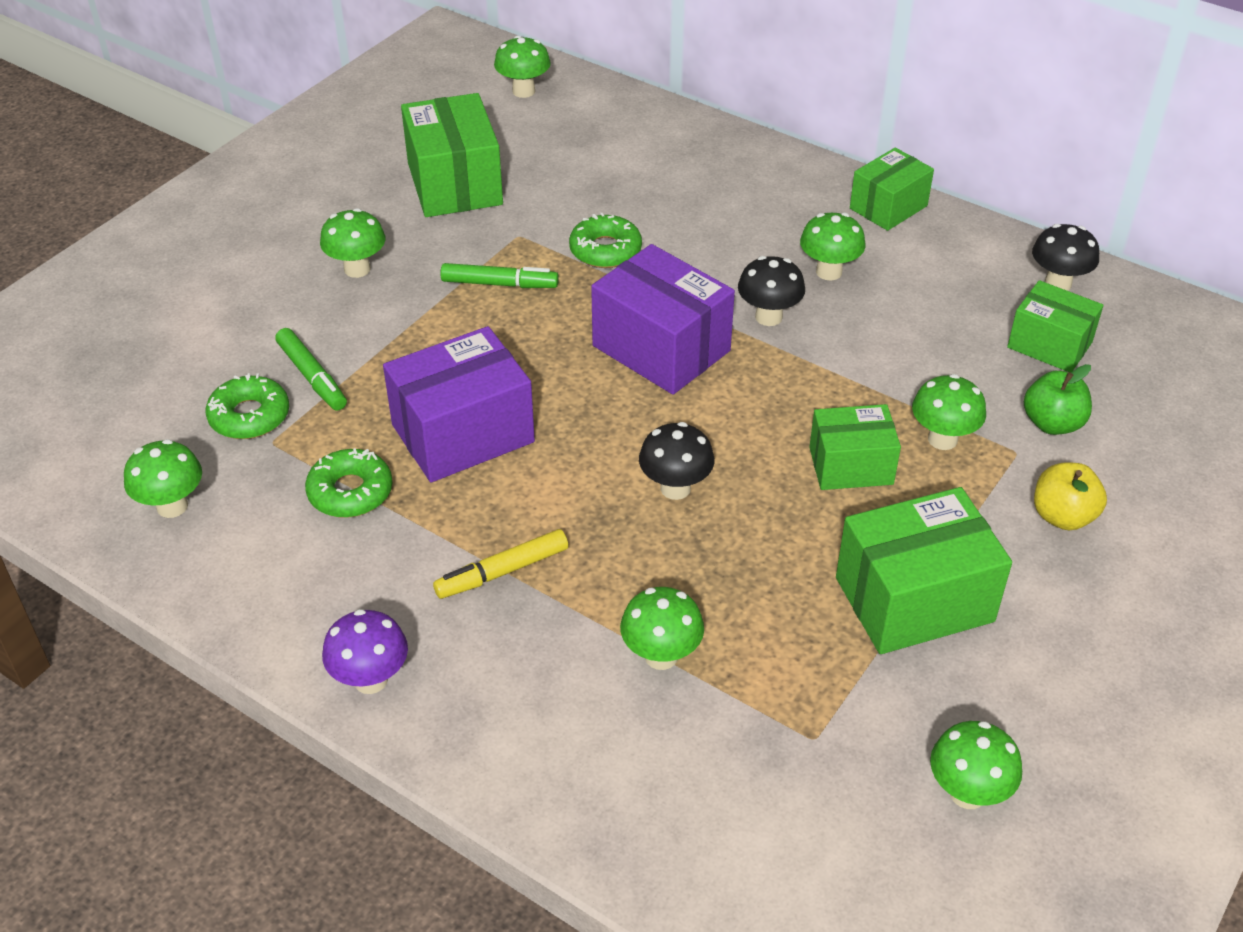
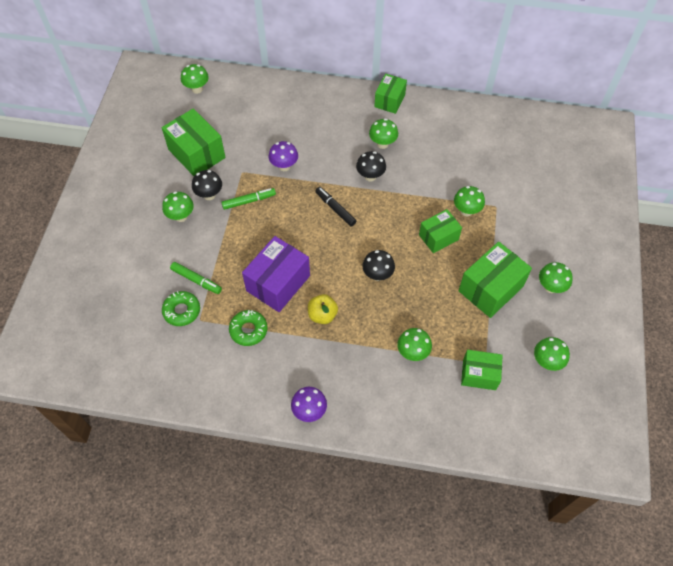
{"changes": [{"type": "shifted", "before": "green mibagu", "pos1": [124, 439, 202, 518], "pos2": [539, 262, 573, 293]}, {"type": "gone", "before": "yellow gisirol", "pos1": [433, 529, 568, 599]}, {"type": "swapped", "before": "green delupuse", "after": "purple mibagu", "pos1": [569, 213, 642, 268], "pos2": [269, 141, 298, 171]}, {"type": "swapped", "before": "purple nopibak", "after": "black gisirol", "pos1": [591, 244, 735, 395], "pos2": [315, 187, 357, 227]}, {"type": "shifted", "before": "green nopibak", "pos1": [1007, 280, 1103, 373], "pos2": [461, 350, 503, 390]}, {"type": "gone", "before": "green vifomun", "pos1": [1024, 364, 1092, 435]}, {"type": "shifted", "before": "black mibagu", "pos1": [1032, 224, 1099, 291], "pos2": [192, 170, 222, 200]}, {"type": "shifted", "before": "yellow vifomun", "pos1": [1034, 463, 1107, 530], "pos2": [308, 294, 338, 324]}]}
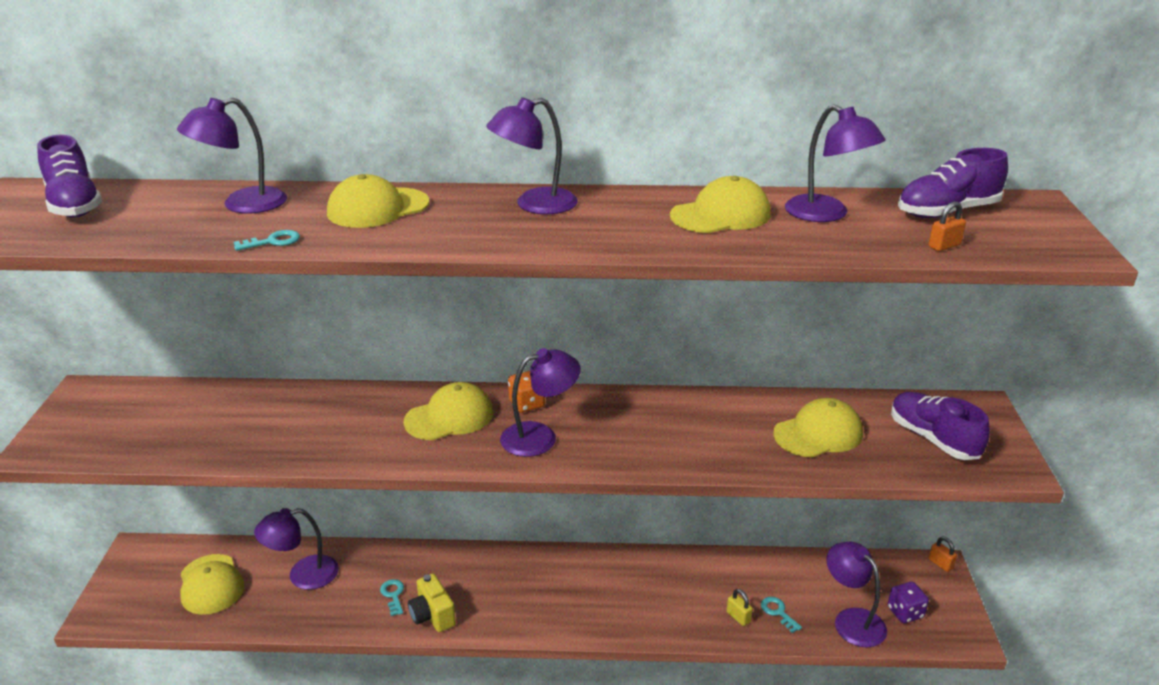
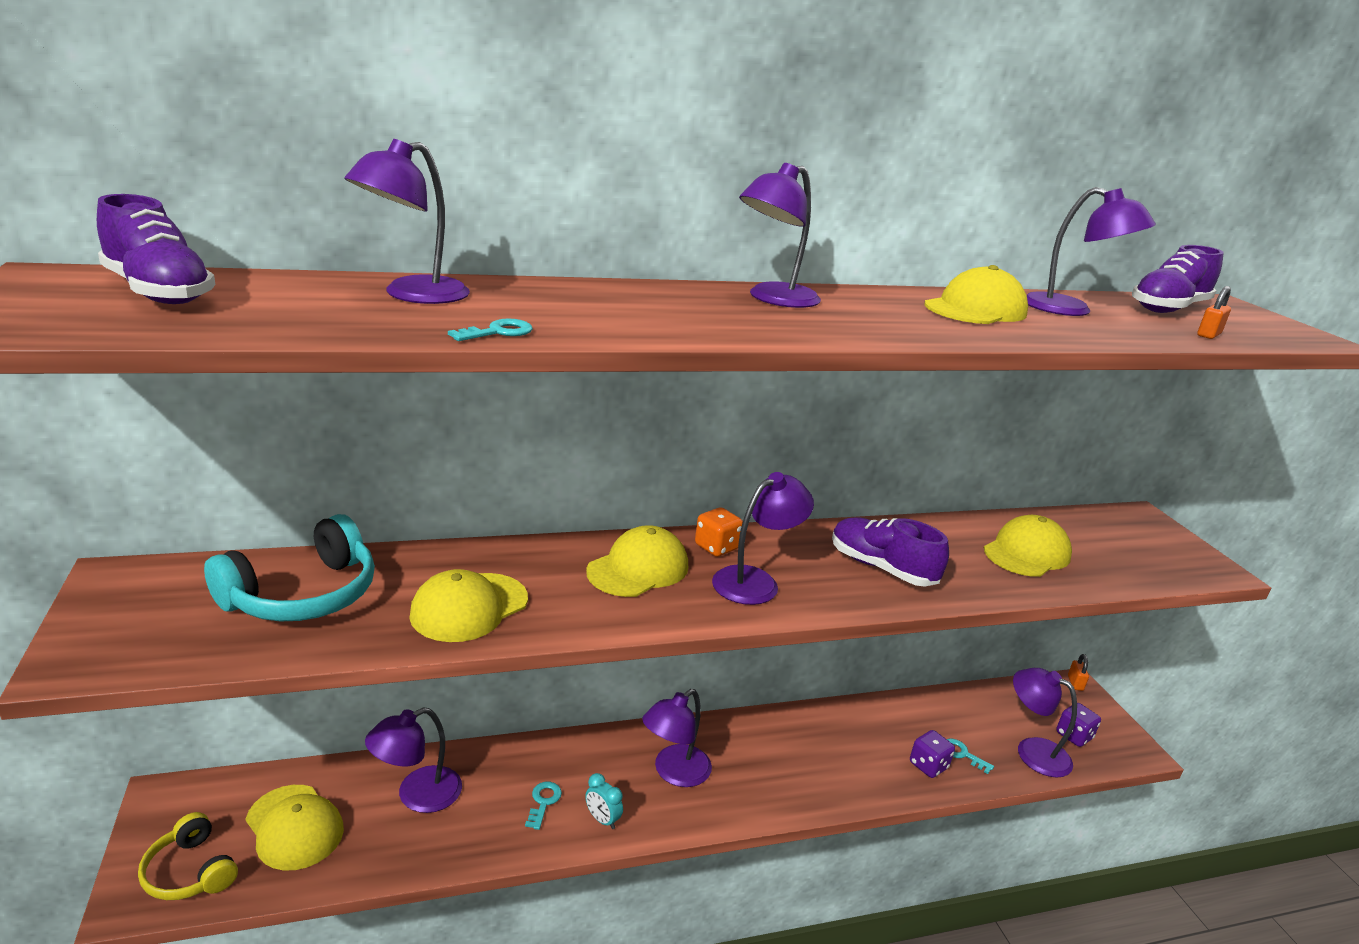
{"changes": [{"type": "shifted", "before": "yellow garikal", "pos1": [327, 174, 429, 228], "pos2": [409, 569, 528, 642]}, {"type": "rotated", "before": "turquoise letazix", "pos1": [380, 579, 404, 616], "pos2": [525, 782, 562, 830], "turn": 45}, {"type": "swapped", "before": "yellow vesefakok", "after": "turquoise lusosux", "pos1": [408, 574, 456, 632], "pos2": [585, 773, 623, 829]}, {"type": "swapped", "before": "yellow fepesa", "after": "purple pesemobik", "pos1": [727, 589, 753, 626], "pos2": [910, 730, 955, 778]}, {"type": "shifted", "before": "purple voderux", "pos1": [891, 392, 990, 460], "pos2": [832, 518, 949, 587]}, {"type": "rotated", "before": "orange fepesa", "pos1": [929, 537, 957, 572], "pos2": [1068, 654, 1089, 691], "turn": 60}, {"type": "new", "after": "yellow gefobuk", "pos2": [138, 812, 238, 900]}, {"type": "new", "after": "turquoise gefobuk", "pos2": [204, 514, 375, 621]}, {"type": "new", "after": "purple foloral", "pos2": [642, 689, 712, 787]}]}
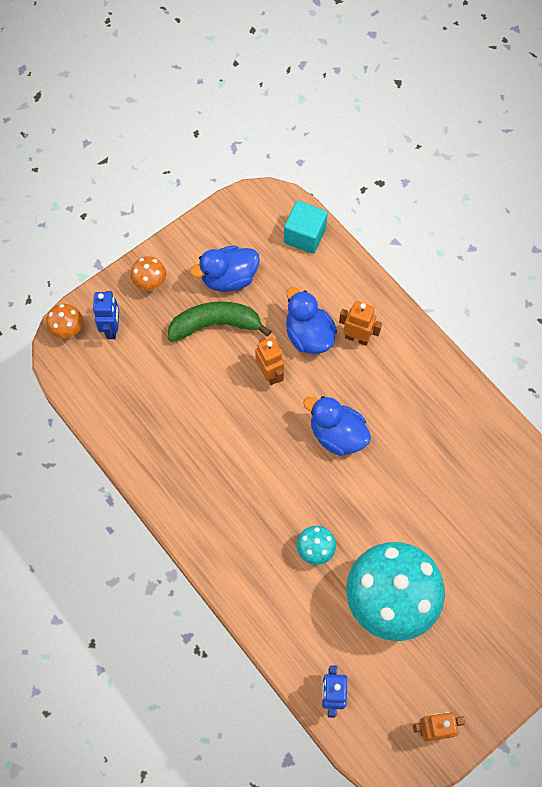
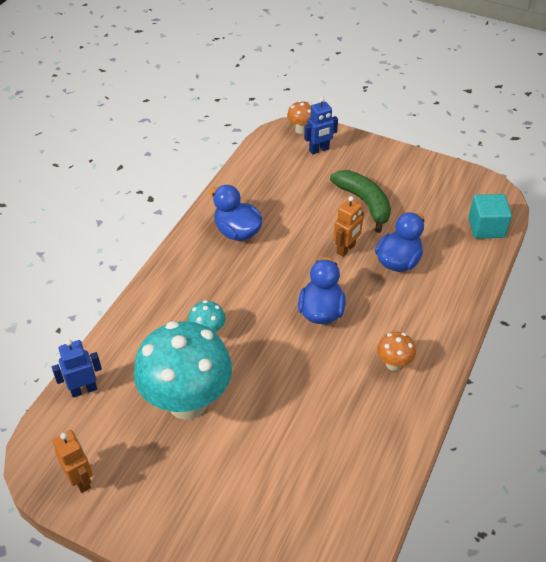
{"changes": [{"type": "shifted", "before": "orange mibagu", "pos1": [131, 256, 166, 291], "pos2": [377, 332, 416, 371]}, {"type": "shifted", "before": "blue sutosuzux", "pos1": [190, 245, 260, 292], "pos2": [209, 185, 262, 241]}, {"type": "gone", "before": "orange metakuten", "pos1": [339, 301, 382, 346]}]}
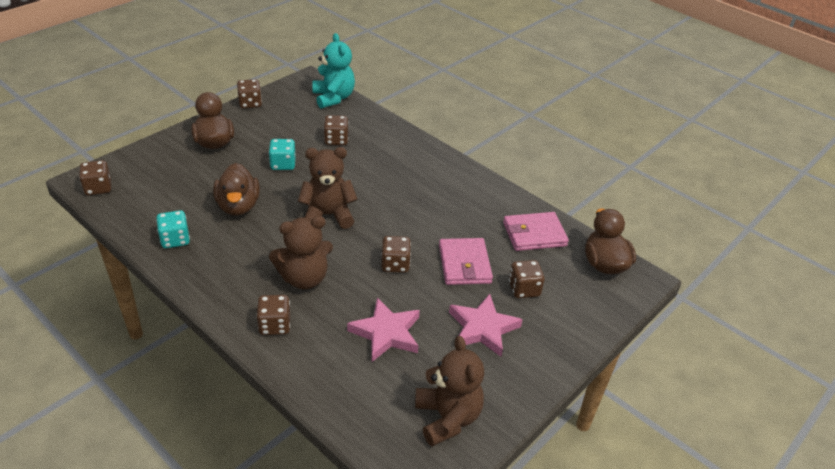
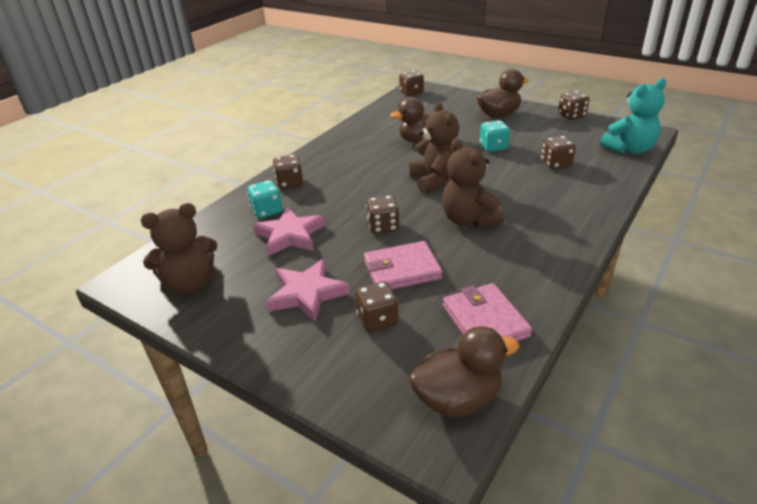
{"changes": [{"type": "shifted", "before": "turquoise pesemobik", "pos1": [156, 210, 190, 248], "pos2": [247, 180, 282, 218]}, {"type": "shifted", "before": "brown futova", "pos1": [269, 216, 333, 289], "pos2": [442, 138, 504, 228]}]}
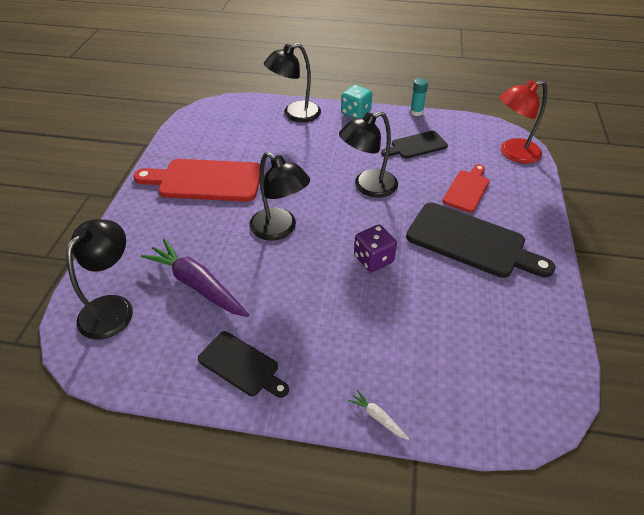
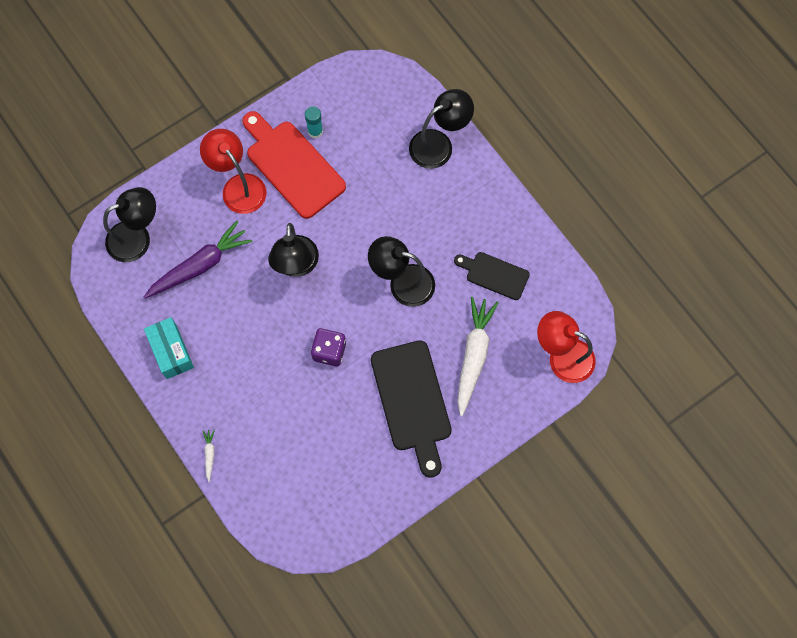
{"changes": [{"type": "rotated", "before": "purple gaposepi", "pos1": [141, 239, 249, 317], "pos2": [144, 221, 252, 299], "turn": 60}, {"type": "swapped", "before": "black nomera", "after": "turquoise nopibak", "pos1": [198, 331, 289, 398], "pos2": [144, 317, 194, 379]}, {"type": "rotated", "before": "black foloral", "pos1": [264, 43, 321, 122], "pos2": [409, 89, 474, 169], "turn": 135}, {"type": "gone", "before": "turquoise pesemobik", "pos1": [341, 85, 372, 119]}, {"type": "shifted", "before": "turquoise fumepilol", "pos1": [410, 78, 428, 116], "pos2": [305, 106, 323, 138]}, {"type": "swapped", "before": "red nomera", "after": "white gaposepi", "pos1": [443, 164, 490, 213], "pos2": [458, 297, 499, 416]}, {"type": "new", "after": "red foloral", "pos2": [200, 129, 266, 214]}]}
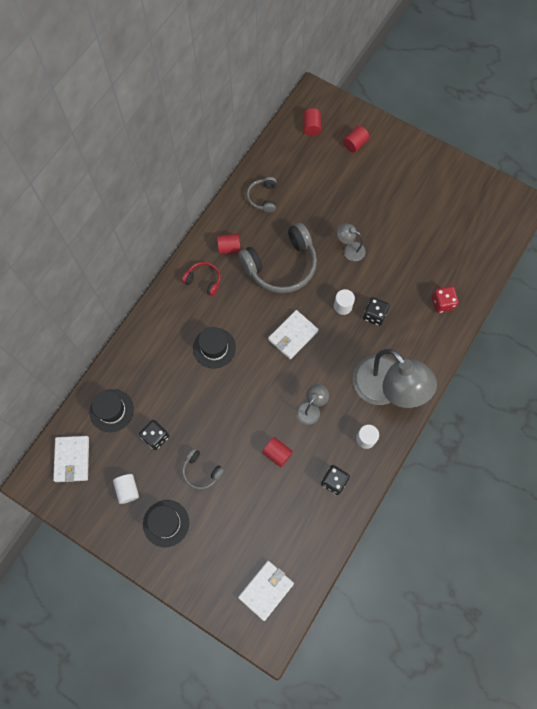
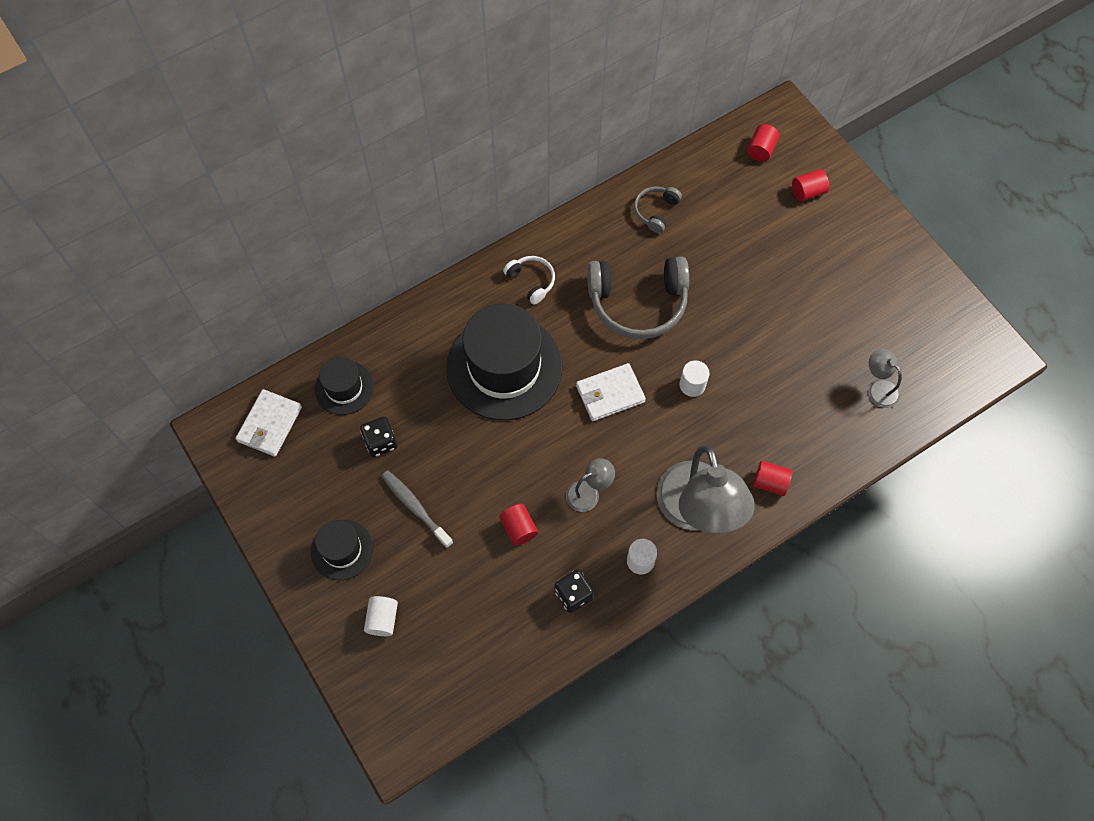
{"changes": [{"type": "shifted", "before": "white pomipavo", "pos1": [113, 474, 139, 504], "pos2": [364, 596, 398, 636]}, {"type": "repainted", "before": "red gefobuk", "after": "white gefobuk", "pos1": [182, 262, 221, 296], "pos2": [503, 256, 555, 304]}, {"type": "swapped", "before": "grey gefobuk", "after": "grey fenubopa", "pos1": [182, 448, 225, 489], "pos2": [382, 470, 453, 548]}, {"type": "scaled", "before": "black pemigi", "pos1": [193, 327, 236, 369], "pos2": [446, 304, 563, 420], "scale": 1.98}, {"type": "shifted", "before": "red pomipavo", "pos1": [217, 234, 241, 254], "pos2": [753, 461, 793, 496]}, {"type": "gone", "before": "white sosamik", "pos1": [238, 561, 294, 621]}, {"type": "shifted", "before": "grey foloral", "pos1": [337, 223, 366, 261], "pos2": [868, 349, 902, 408]}, {"type": "gone", "before": "black pesemobik", "pos1": [363, 297, 389, 326]}, {"type": "gone", "before": "red pesemobik", "pos1": [432, 286, 459, 313]}]}
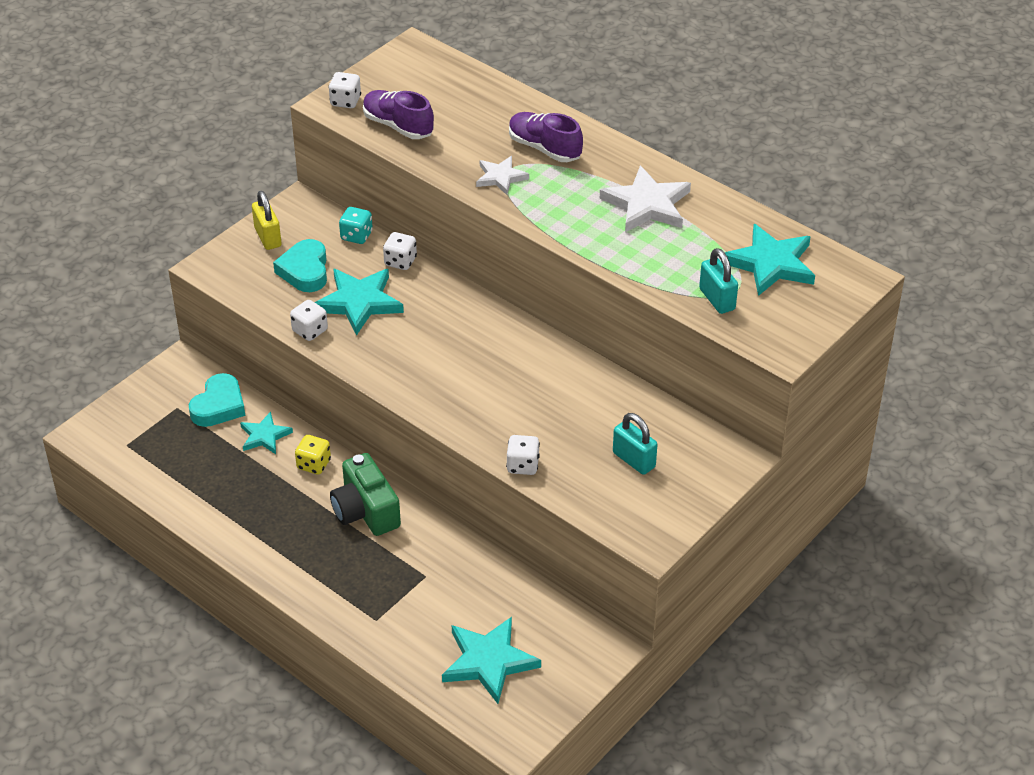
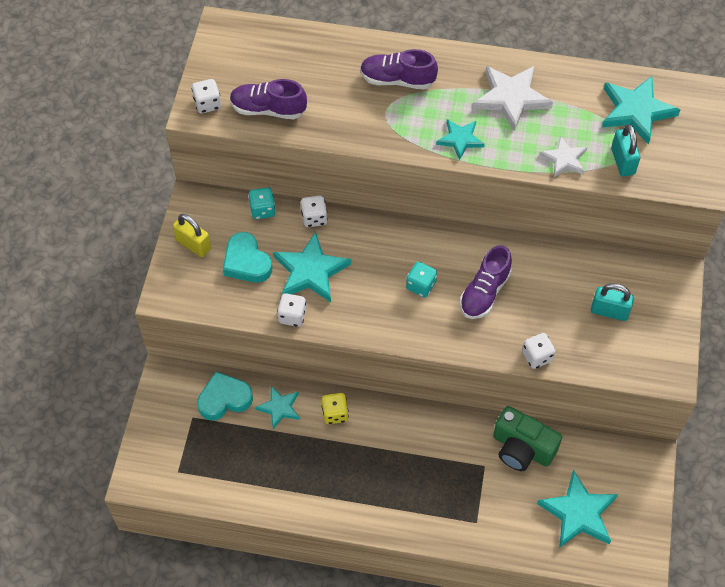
{"changes": [{"type": "rotated", "before": "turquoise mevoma", "pos1": [189, 373, 245, 427], "pos2": [197, 372, 253, 420], "turn": -105}, {"type": "shifted", "before": "green vesefakok", "pos1": [330, 453, 401, 536], "pos2": [493, 406, 562, 471]}, {"type": "shifted", "before": "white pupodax", "pos1": [476, 156, 529, 195], "pos2": [539, 136, 587, 177]}, {"type": "rotated", "before": "turquoise fepesa", "pos1": [699, 248, 738, 314], "pos2": [611, 124, 641, 176], "turn": 45}, {"type": "new", "after": "turquoise pesemobik", "pos2": [406, 262, 437, 297]}, {"type": "new", "after": "turquoise pupodax", "pos2": [436, 119, 485, 160]}, {"type": "new", "after": "purple voderux", "pos2": [460, 245, 512, 319]}]}
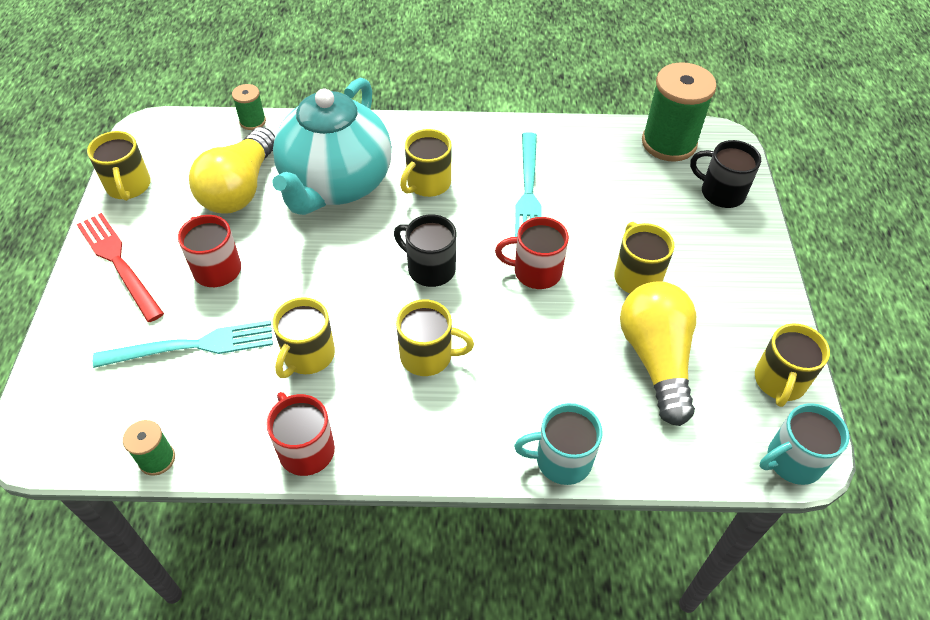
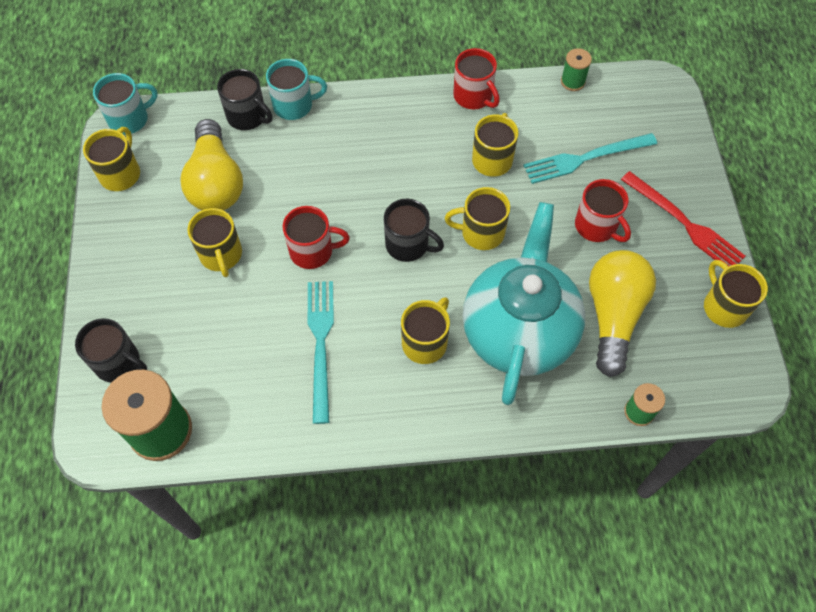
{"changes": [{"type": "shifted", "before": "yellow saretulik", "pos1": [396, 299, 474, 376], "pos2": [445, 187, 510, 250]}, {"type": "new", "after": "black saretulik", "pos2": [217, 69, 273, 130]}]}
